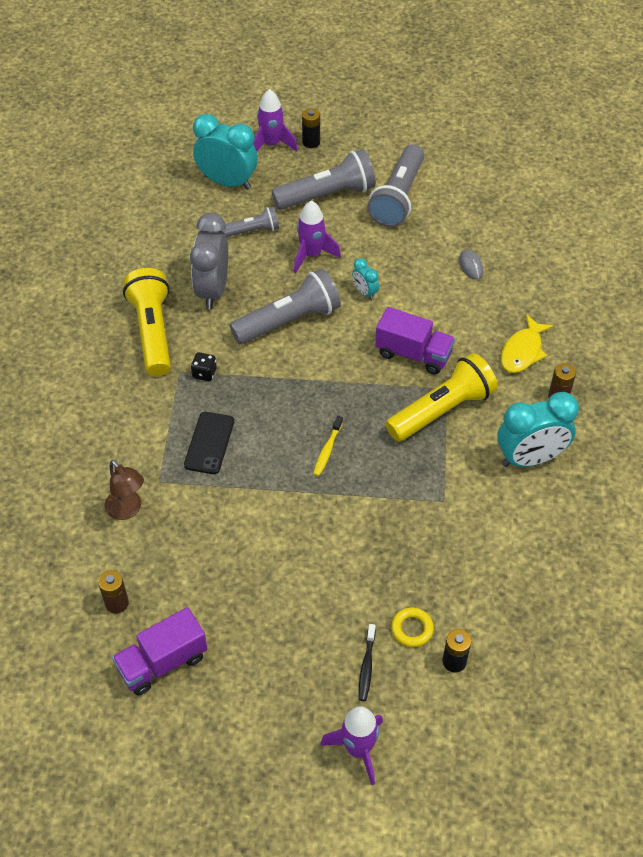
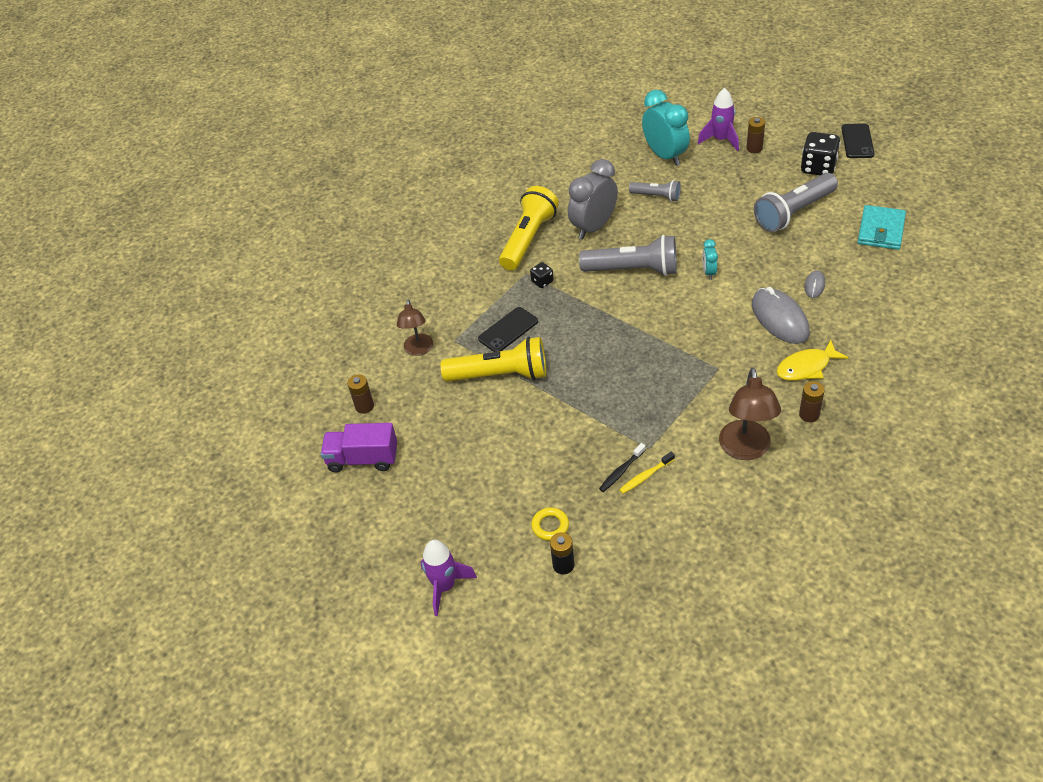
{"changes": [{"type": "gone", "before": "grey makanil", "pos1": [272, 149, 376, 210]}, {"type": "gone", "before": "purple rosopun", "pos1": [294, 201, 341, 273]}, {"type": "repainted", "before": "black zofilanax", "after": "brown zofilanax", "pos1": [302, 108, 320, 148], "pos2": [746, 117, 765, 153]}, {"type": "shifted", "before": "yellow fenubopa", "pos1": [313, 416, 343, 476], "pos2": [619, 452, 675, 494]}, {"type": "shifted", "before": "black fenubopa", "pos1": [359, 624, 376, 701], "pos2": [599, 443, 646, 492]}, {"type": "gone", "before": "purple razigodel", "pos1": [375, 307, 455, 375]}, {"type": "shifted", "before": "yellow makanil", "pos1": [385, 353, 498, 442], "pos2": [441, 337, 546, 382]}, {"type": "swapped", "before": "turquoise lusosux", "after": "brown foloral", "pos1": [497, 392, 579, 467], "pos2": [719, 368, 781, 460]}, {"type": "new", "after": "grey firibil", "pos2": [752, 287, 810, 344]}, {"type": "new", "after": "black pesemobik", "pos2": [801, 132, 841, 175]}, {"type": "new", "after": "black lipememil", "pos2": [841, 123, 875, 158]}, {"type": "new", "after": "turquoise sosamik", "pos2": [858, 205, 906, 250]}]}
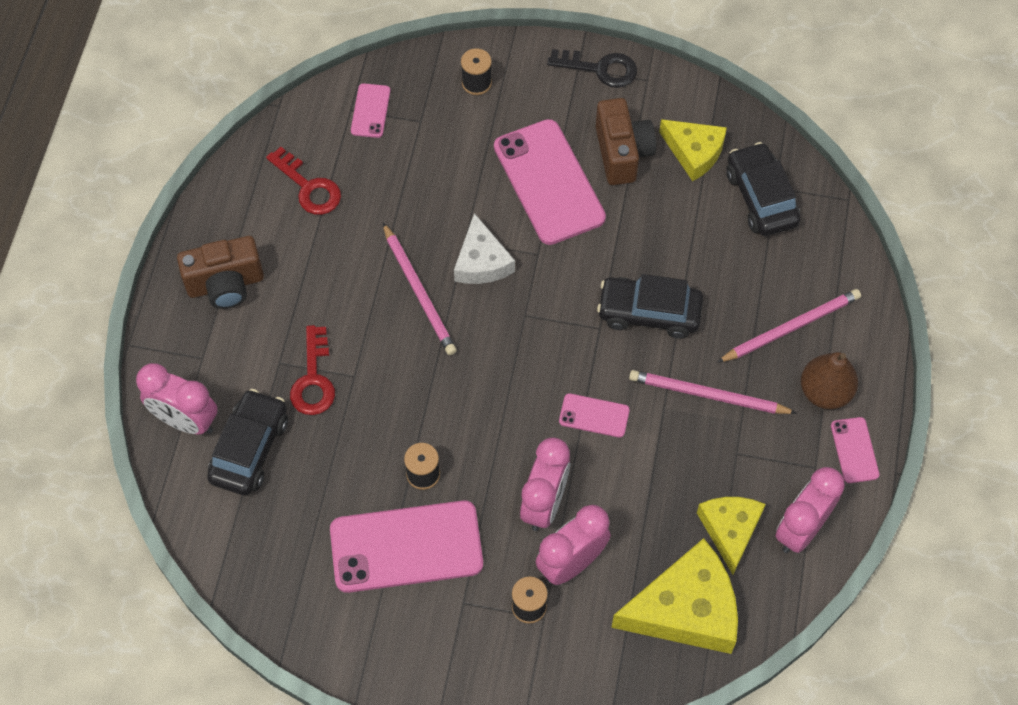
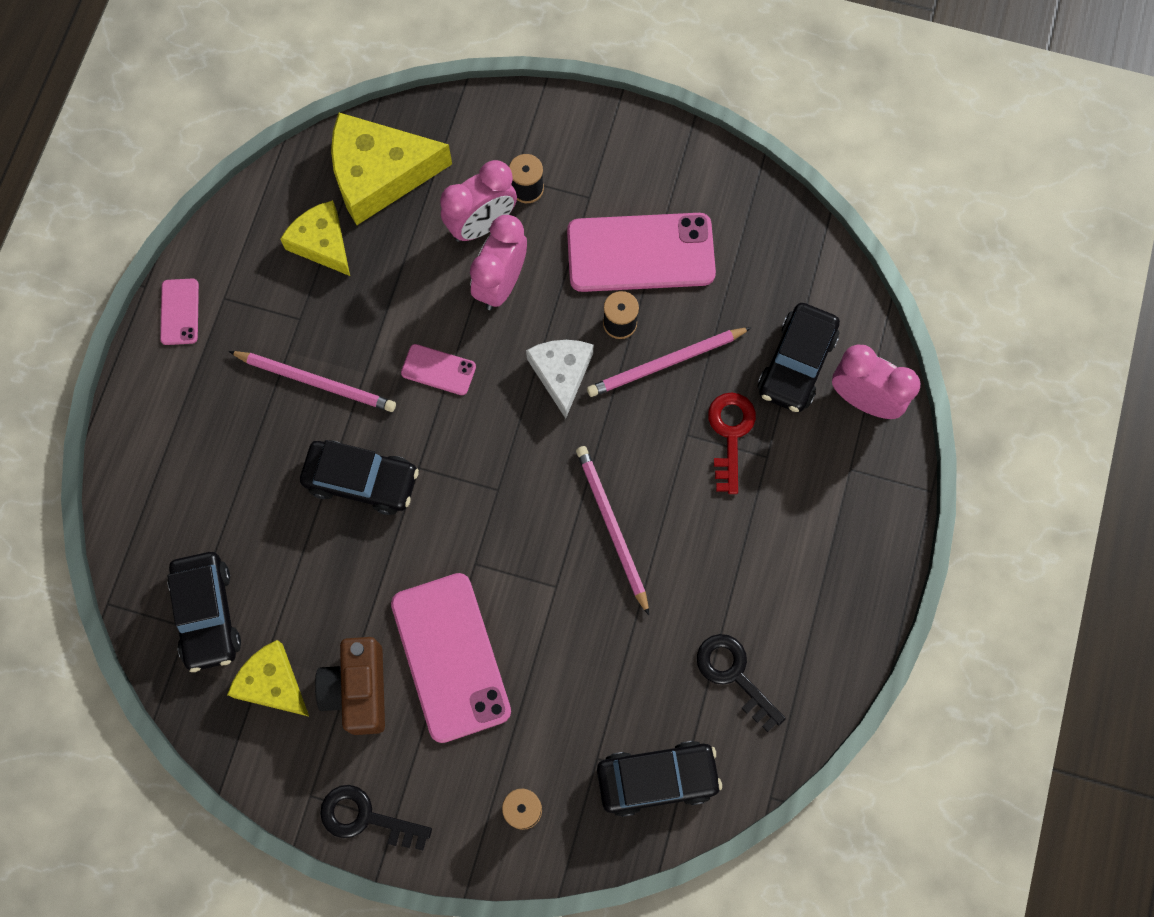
{"changes": [{"type": "gone", "before": "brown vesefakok", "pos1": [177, 236, 264, 309]}, {"type": "repainted", "before": "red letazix", "after": "black letazix", "pos1": [266, 147, 341, 215], "pos2": [697, 634, 786, 732]}, {"type": "swapped", "before": "pink lipememil", "after": "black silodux", "pos1": [351, 83, 390, 138], "pos2": [597, 741, 722, 817]}, {"type": "shifted", "before": "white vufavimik", "pos1": [454, 213, 515, 284], "pos2": [526, 340, 593, 419]}, {"type": "rotated", "before": "yellow vufavimik", "pos1": [697, 497, 766, 574], "pos2": [280, 200, 350, 276], "turn": 135}, {"type": "shifted", "before": "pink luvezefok", "pos1": [717, 289, 861, 363], "pos2": [587, 327, 752, 397]}, {"type": "gone", "before": "pink lusosux", "pos1": [775, 467, 845, 553]}, {"type": "gone", "before": "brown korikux", "pos1": [801, 352, 858, 409]}]}
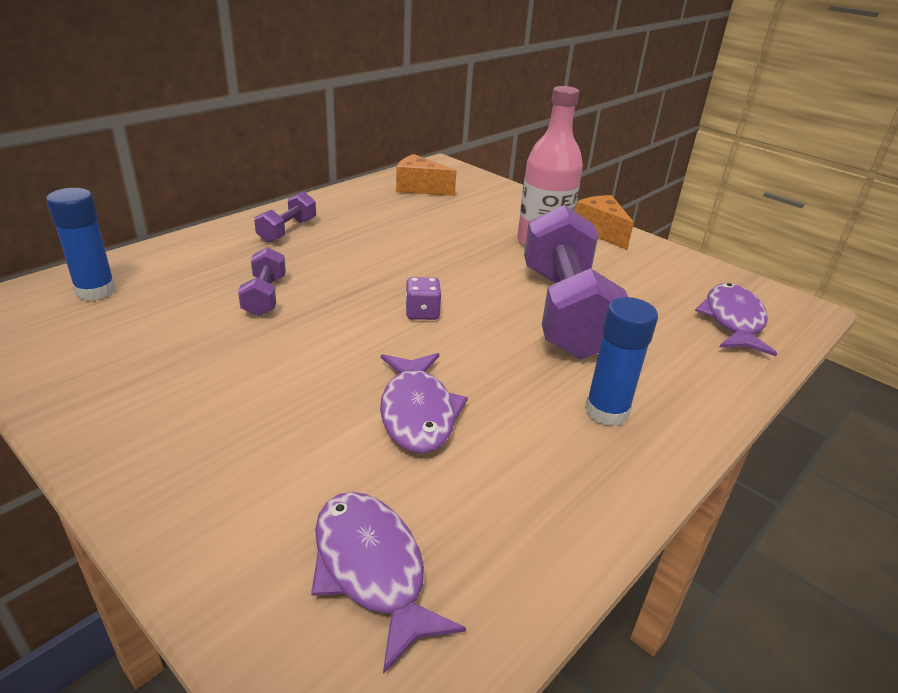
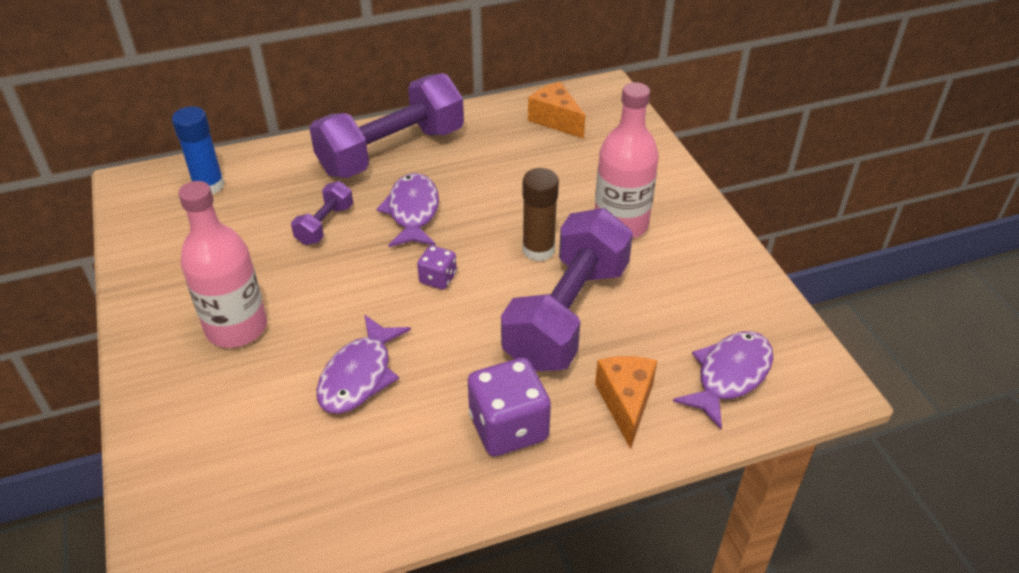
{"changes": [{"type": "scaled", "before": "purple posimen", "pos1": [254, 192, 316, 243], "pos2": [309, 73, 464, 178], "scale": 2.21}, {"type": "shifted", "before": "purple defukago", "pos1": [311, 492, 466, 674], "pos2": [376, 173, 439, 247]}, {"type": "shifted", "before": "orange vufavimik", "pos1": [575, 195, 634, 249], "pos2": [595, 356, 657, 449]}, {"type": "swapped", "before": "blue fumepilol", "after": "purple pesemobik", "pos1": [585, 297, 658, 426], "pos2": [468, 358, 551, 456]}, {"type": "new", "after": "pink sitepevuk", "pos2": [178, 181, 267, 348]}, {"type": "new", "after": "brown fumepilol", "pos2": [522, 168, 559, 261]}]}
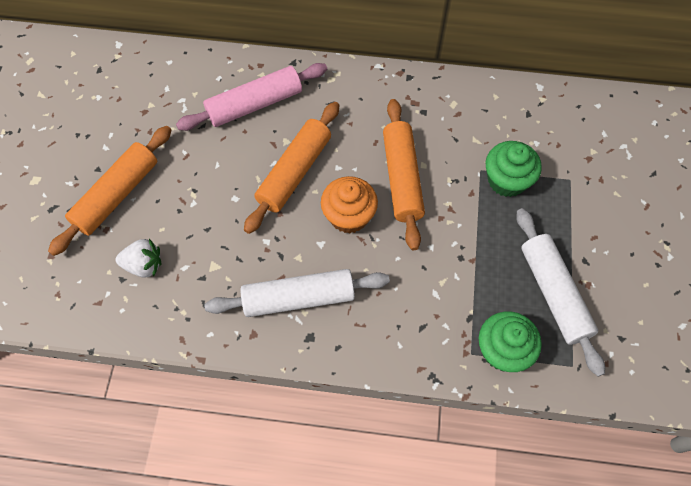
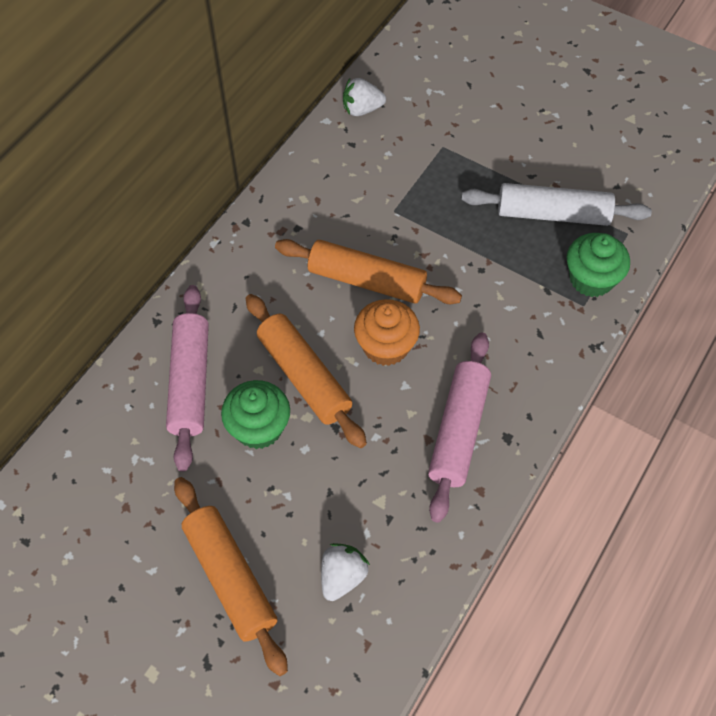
{"changes": [{"type": "repainted", "before": "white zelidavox", "after": "pink zelidavox", "pos1": [204, 269, 390, 317], "pos2": [428, 332, 491, 523]}, {"type": "shifted", "before": "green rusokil", "pos1": [486, 141, 542, 197], "pos2": [221, 380, 290, 449]}, {"type": "new", "after": "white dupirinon", "pos2": [343, 78, 386, 116]}]}
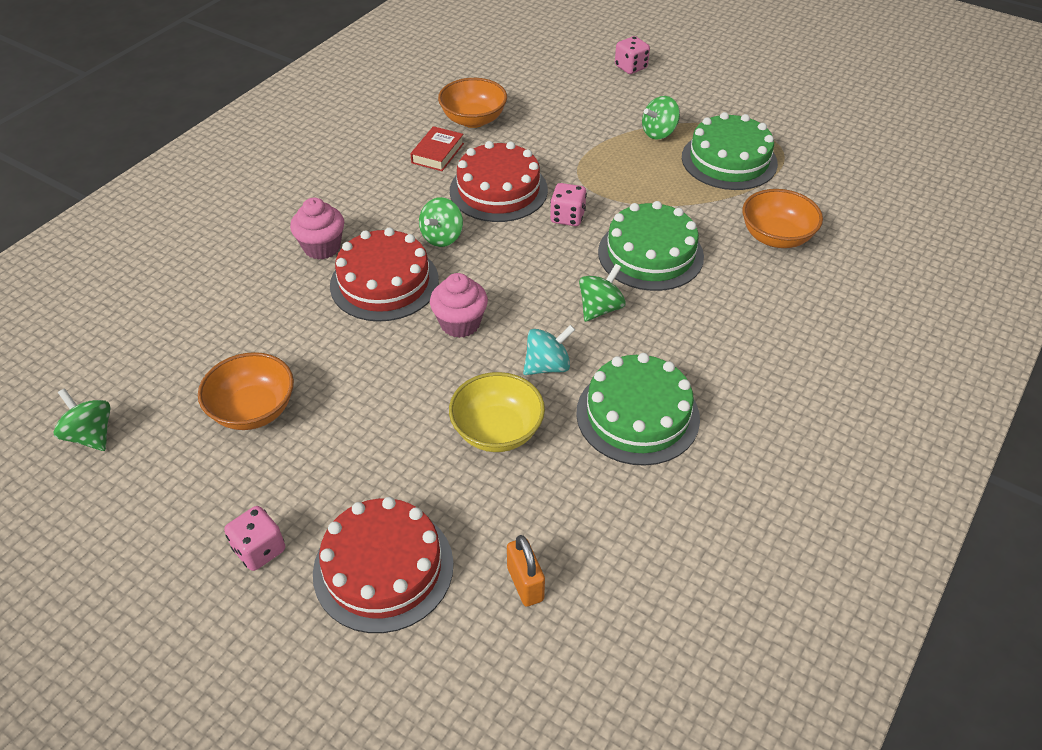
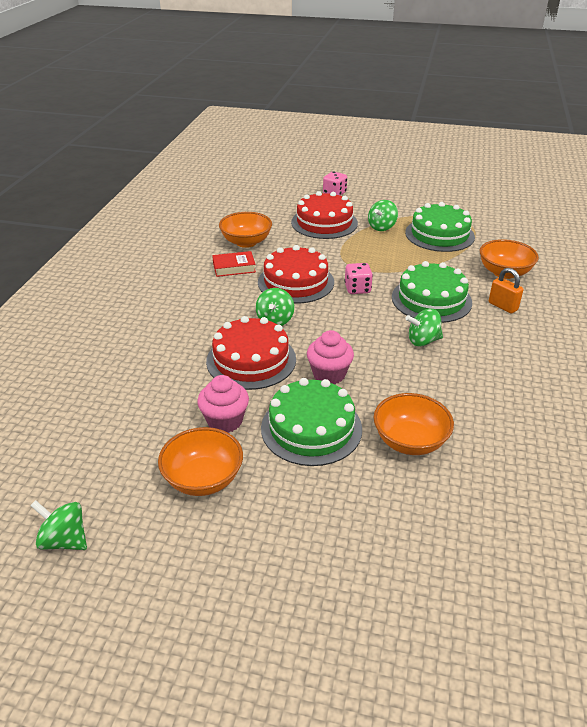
{"changes": [{"type": "gone", "before": "pink pesemobik", "pos1": [224, 506, 285, 571]}, {"type": "shifted", "before": "pink rusokil", "pos1": [290, 198, 344, 260], "pos2": [197, 375, 249, 433]}, {"type": "shifted", "before": "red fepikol", "pos1": [313, 497, 454, 633], "pos2": [291, 191, 358, 239]}, {"type": "rotated", "before": "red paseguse", "pos1": [411, 126, 464, 171], "pos2": [212, 251, 256, 277], "turn": 75}, {"type": "repainted", "before": "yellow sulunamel", "after": "orange sulunamel", "pos1": [449, 372, 545, 452], "pos2": [374, 393, 454, 455]}, {"type": "shifted", "before": "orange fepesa", "pos1": [507, 535, 545, 607], "pos2": [489, 268, 523, 314]}, {"type": "gone", "before": "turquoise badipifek", "pos1": [523, 325, 575, 375]}, {"type": "shifted", "before": "green fepikol", "pos1": [576, 353, 700, 466], "pos2": [261, 378, 362, 466]}, {"type": "rotated", "before": "green badipifek", "pos1": [579, 264, 626, 322], "pos2": [405, 309, 443, 346], "turn": -120}]}
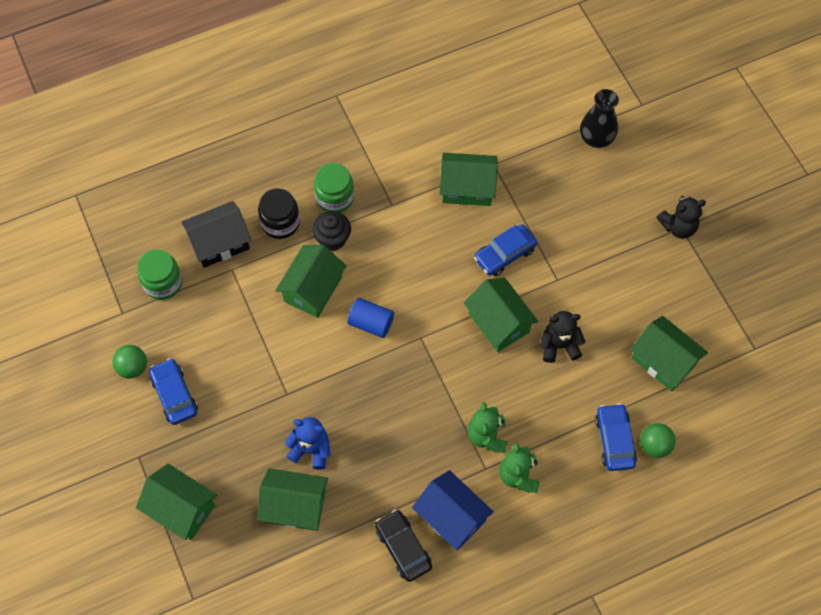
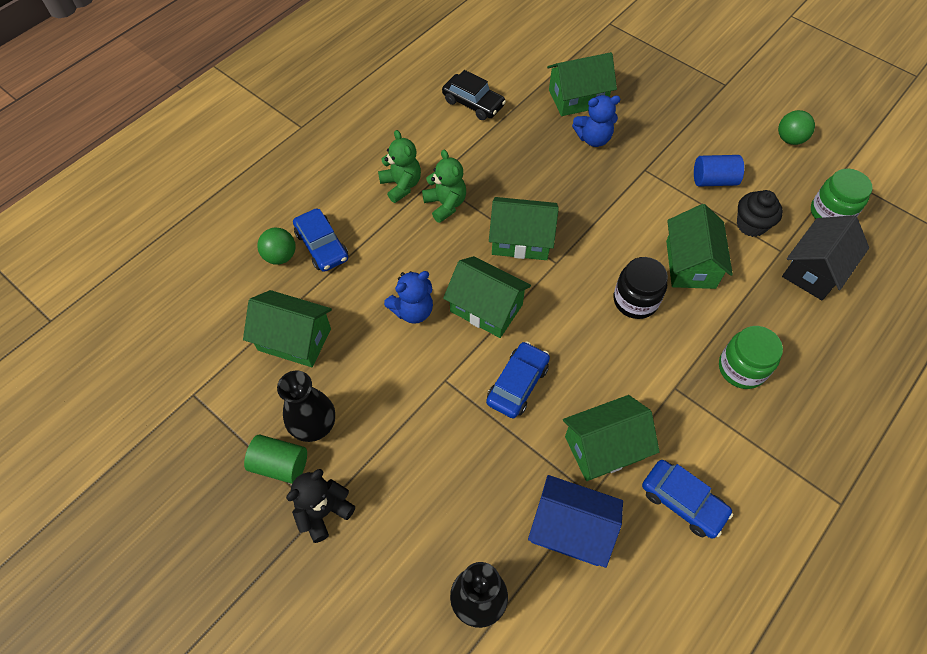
{"changes": [{"type": "shifted", "before": "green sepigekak", "pos1": [136, 464, 217, 540], "pos2": [489, 197, 559, 260]}, {"type": "shifted", "before": "blue silodux", "pos1": [149, 358, 198, 425], "pos2": [642, 460, 733, 539]}, {"type": "shifted", "before": "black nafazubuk", "pos1": [258, 188, 300, 239], "pos2": [614, 257, 668, 319]}, {"type": "shifted", "before": "black rusokil", "pos1": [312, 211, 351, 251], "pos2": [737, 190, 783, 237]}, {"type": "shifted", "before": "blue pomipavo", "pos1": [348, 298, 394, 338], "pos2": [694, 155, 744, 187]}, {"type": "shifted", "before": "blue sepigekak", "pos1": [412, 470, 494, 550], "pos2": [528, 475, 623, 568]}, {"type": "repainted", "before": "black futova", "after": "blue futova", "pos1": [540, 311, 586, 363], "pos2": [384, 271, 433, 324]}, {"type": "new", "after": "green pomipavo", "pos2": [244, 435, 307, 484]}, {"type": "new", "after": "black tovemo", "pos2": [277, 370, 335, 442]}]}
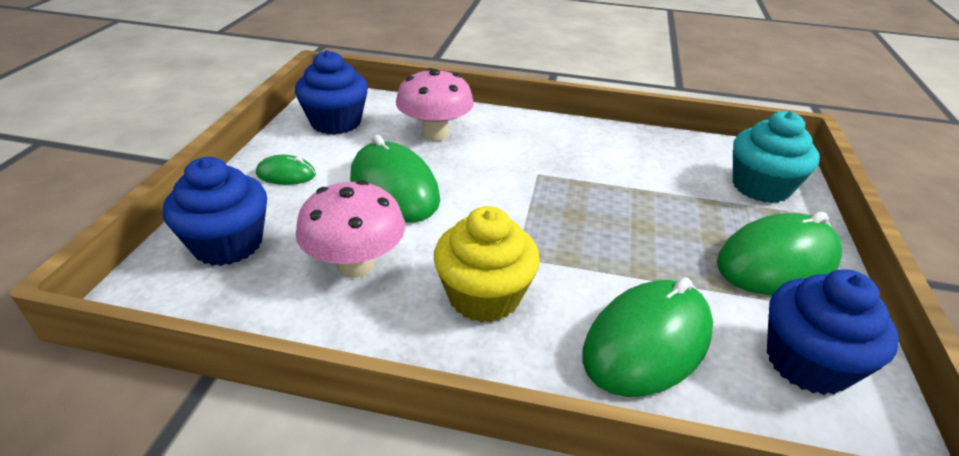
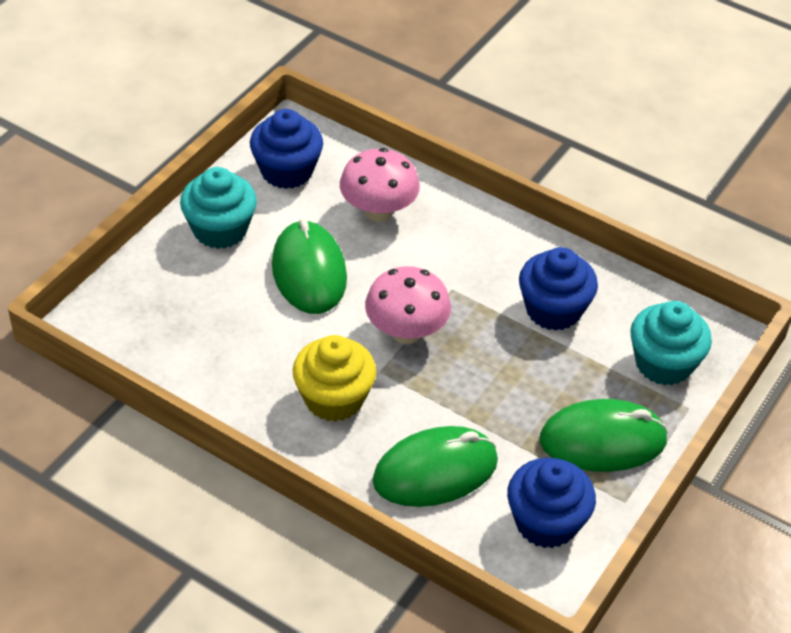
{"changes": [{"type": "shifted", "before": "blue rusokil", "pos1": [163, 157, 267, 266], "pos2": [519, 247, 598, 331]}, {"type": "swapped", "before": "green firibil", "after": "turquoise rusokil", "pos1": [256, 155, 316, 185], "pos2": [180, 167, 257, 249]}, {"type": "shifted", "before": "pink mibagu", "pos1": [295, 180, 405, 278], "pos2": [365, 266, 451, 344]}]}
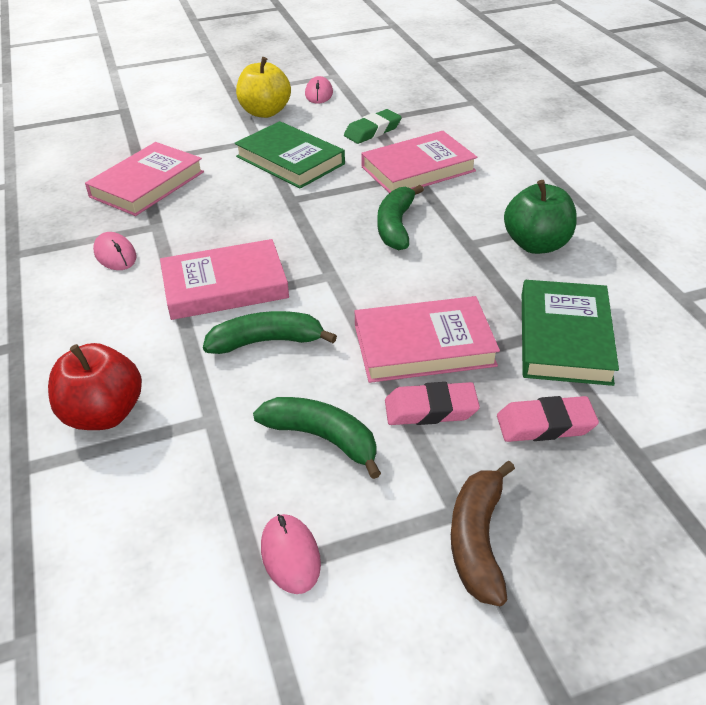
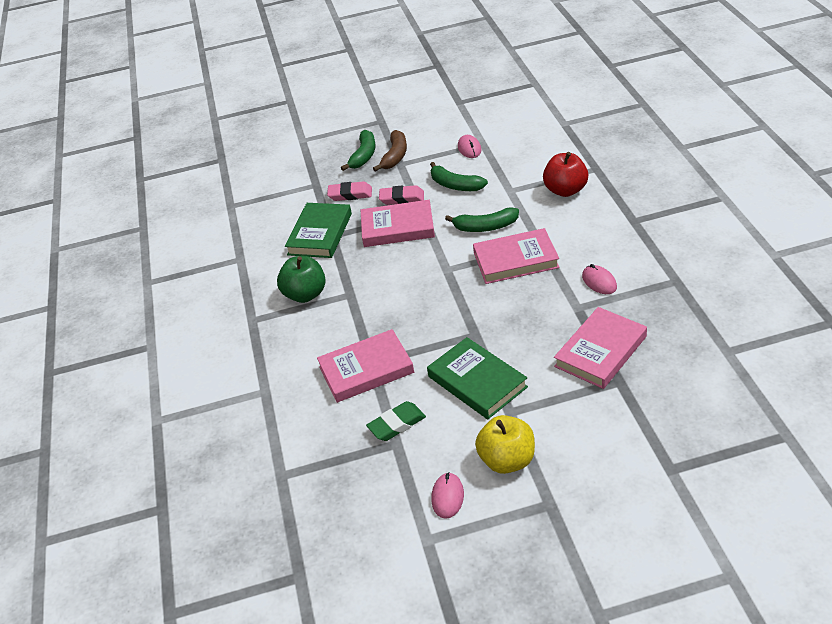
{"changes": [{"type": "shifted", "before": "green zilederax", "pos1": [378, 185, 424, 250], "pos2": [341, 130, 375, 171]}]}
